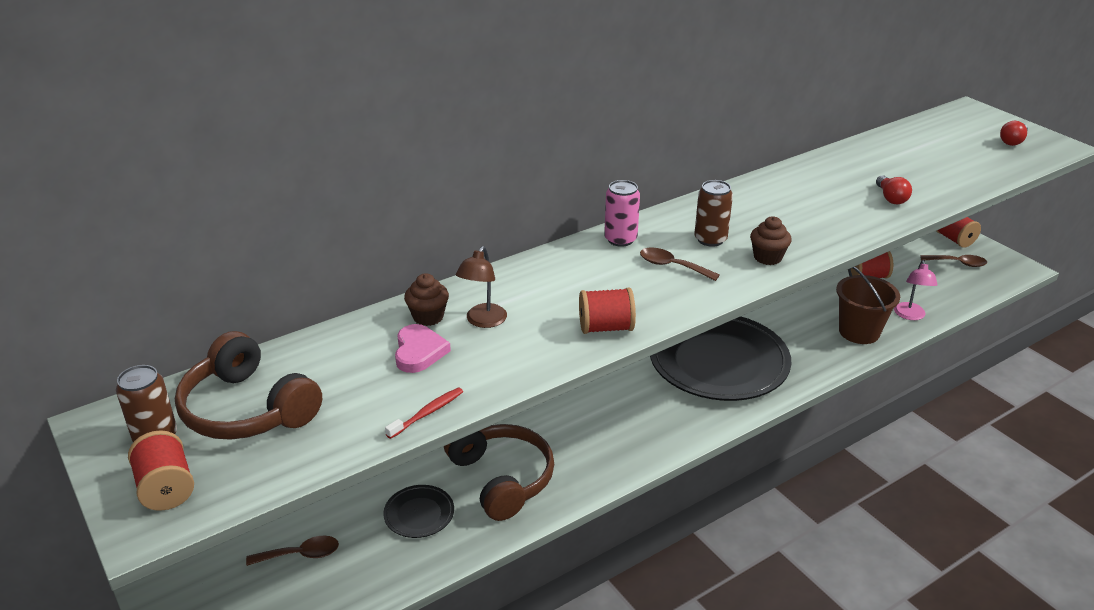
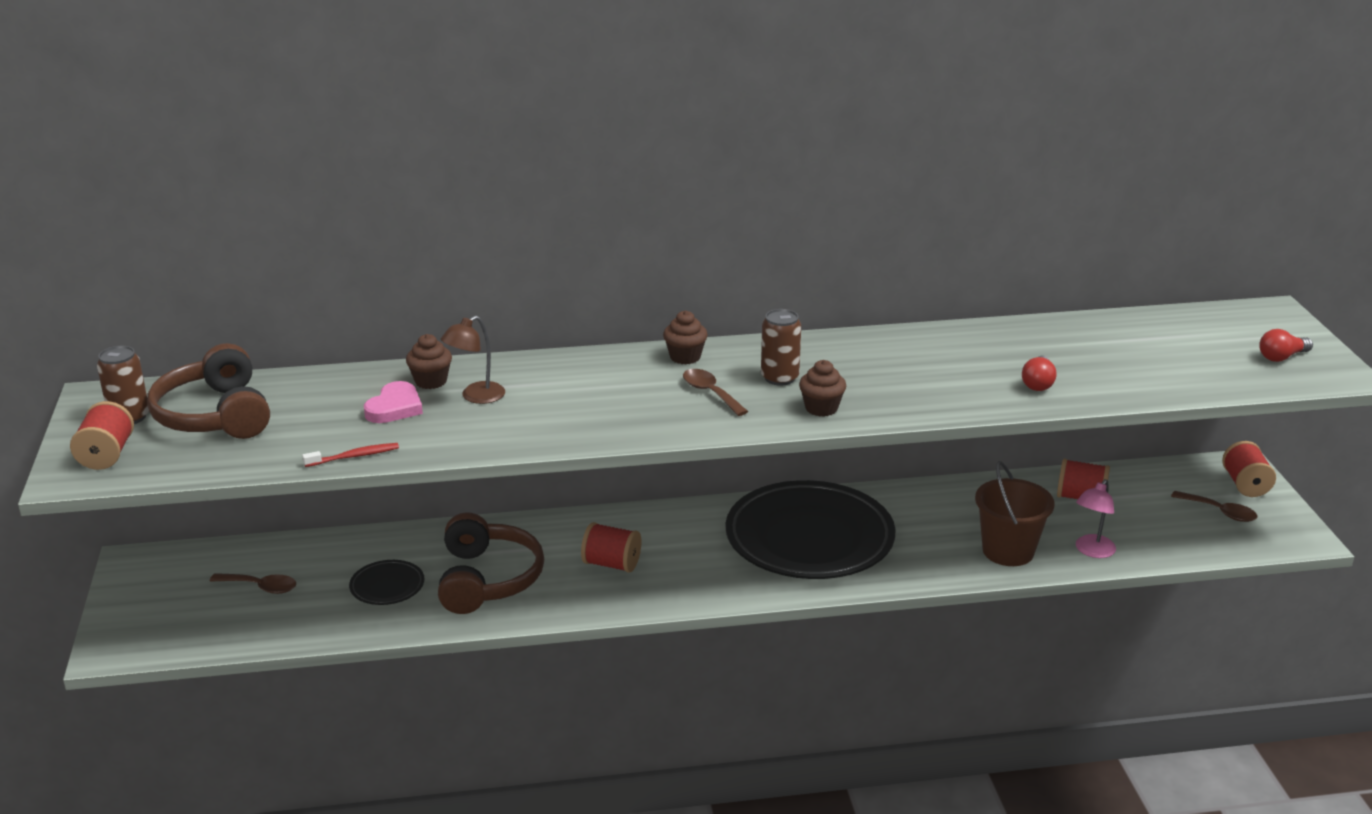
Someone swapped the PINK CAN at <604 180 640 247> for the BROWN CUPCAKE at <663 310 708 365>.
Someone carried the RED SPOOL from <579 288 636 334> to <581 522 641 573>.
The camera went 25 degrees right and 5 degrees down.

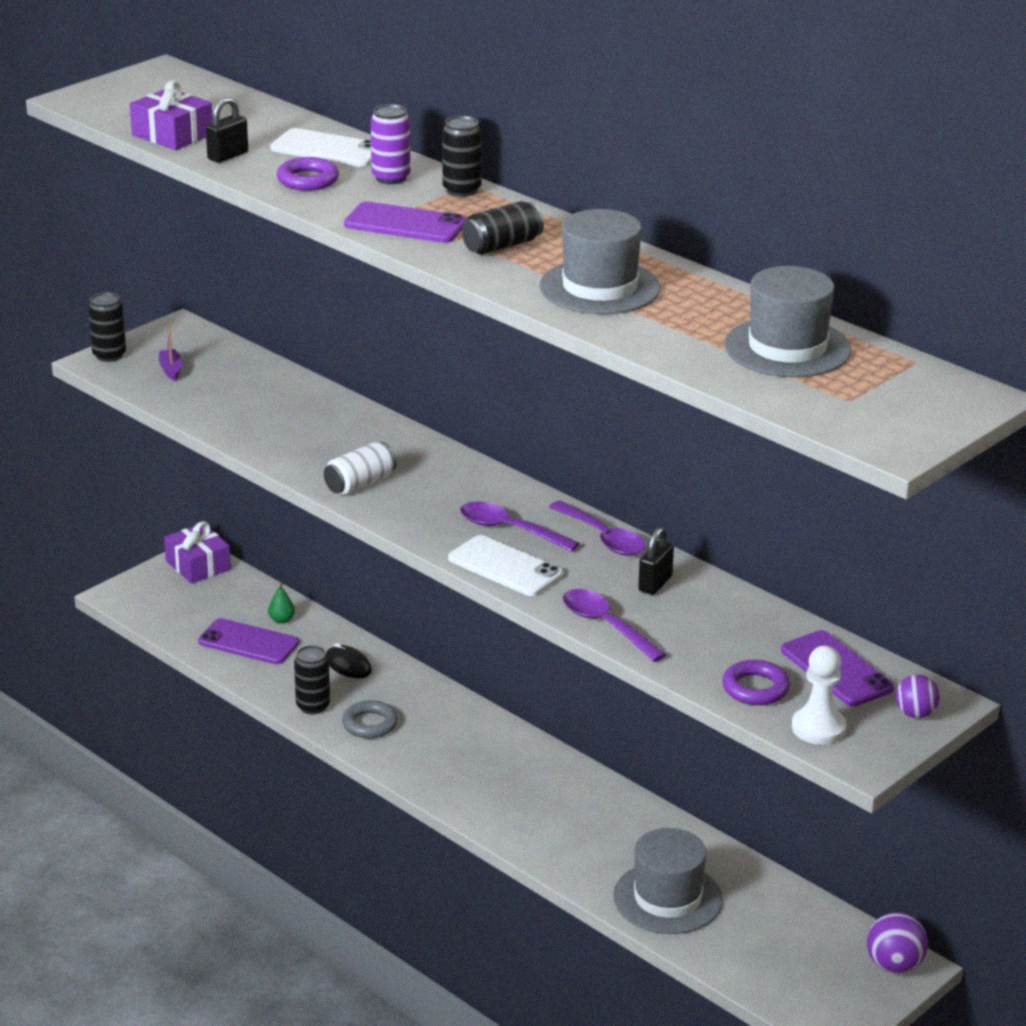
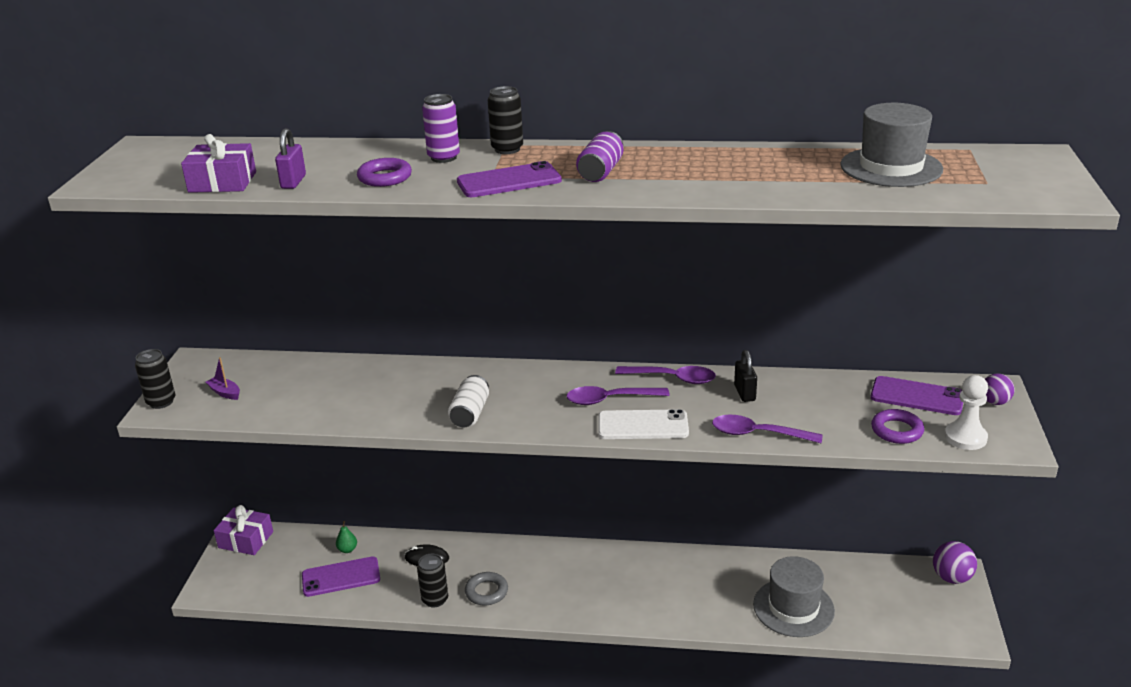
Someone repainted the BLACK PADLOCK at <206 97 248 163>, which became the PURPLE PADLOCK at <275 128 306 189>.
Someone took away the WHITE PHONE at <270 128 372 167>.
Someone repainted the BLACK CAN at <462 201 544 255>, which became the PURPLE CAN at <576 131 623 182>.
Someone took away the GREY HAT at <540 209 660 314>.
The camera went 35 degrees left and 0 degrees up.

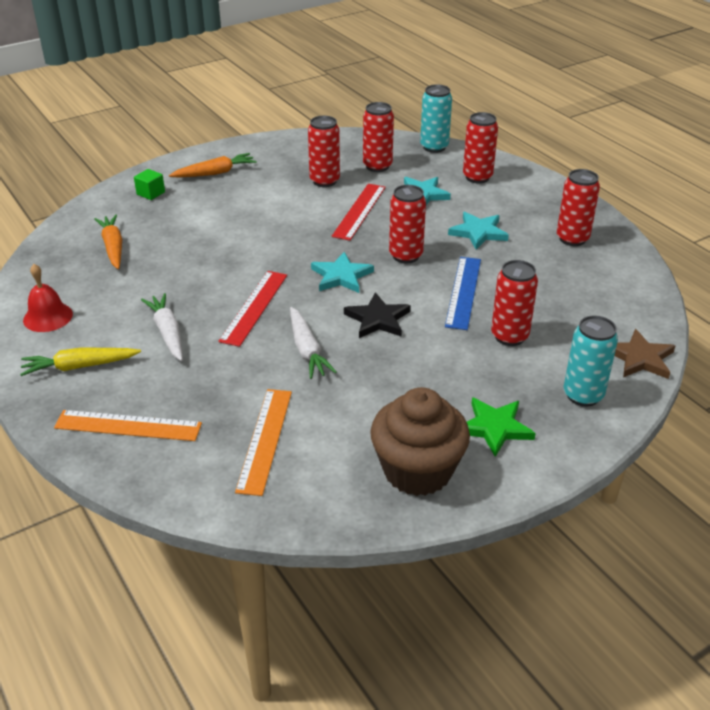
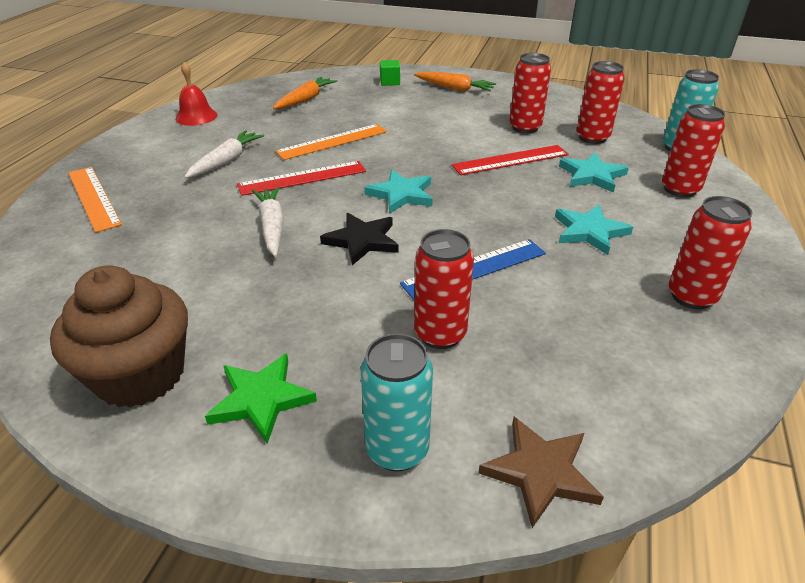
Someone took away the RED CAN at <389 185 426 263>.
Someone rotated the WHITE CARROT at <290 307 337 379> by 135 degrees clockwise.
Someone took away the YELLOW CARROT at <20 348 141 376>.
Someone carried the ORANGE RULER from <235 389 292 496> to <275 124 387 160>.
The camera went 50 degrees right and 0 degrees up.

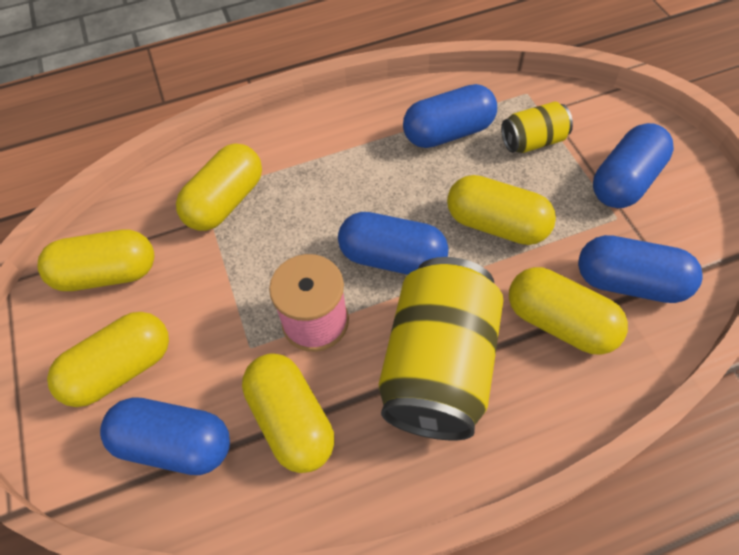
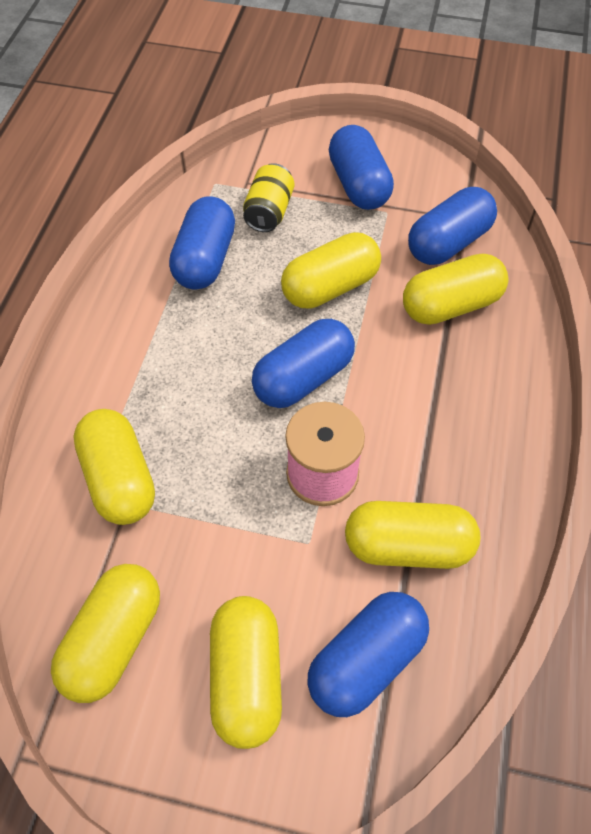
Someone took away the YELLOW CAN at <379 257 503 440>.
The camera went 60 degrees left and 0 degrees up.

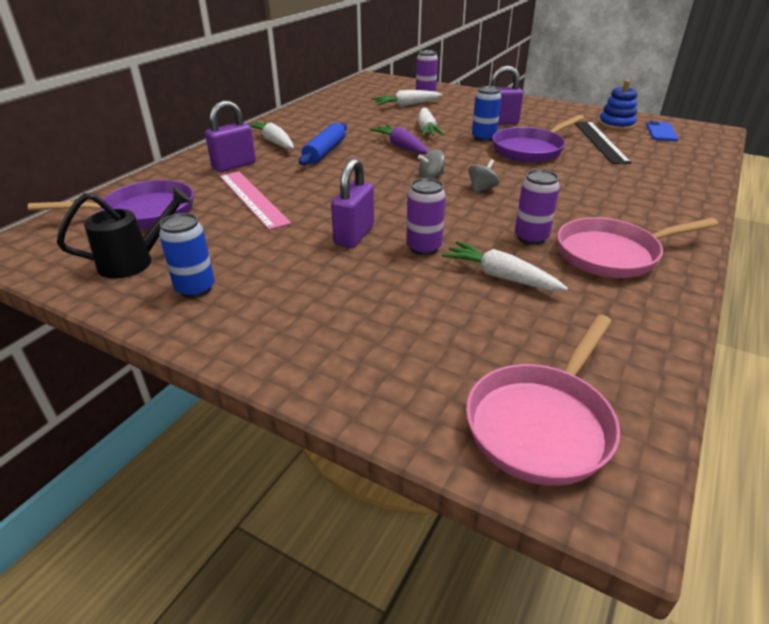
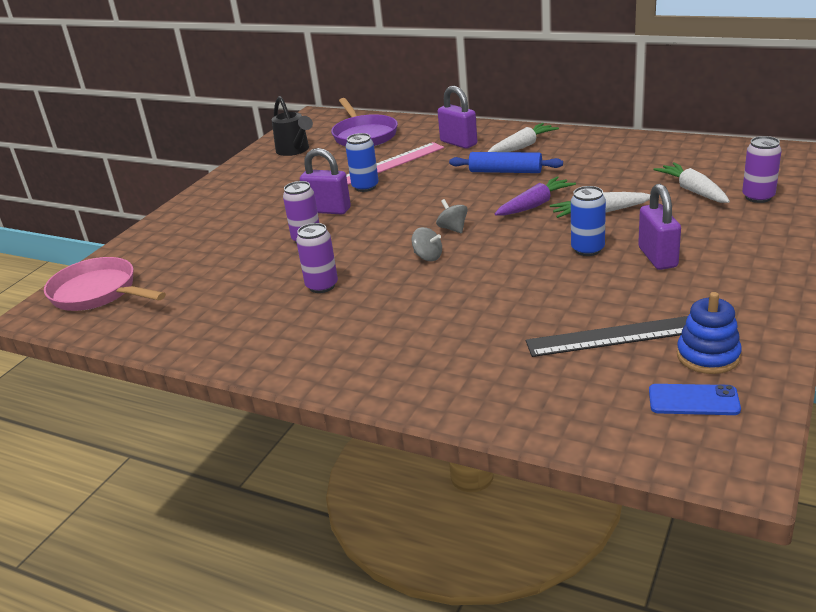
Someone took away the PURPLE PAN at <492 115 584 163>.
Someone carried the BLUE CAN from <159 213 215 298> to <345 133 379 192>.
Someone took away the PINK PAN at <557 217 719 278>.
Someone took away the WHITE CARROT at <441 241 568 291>.
The camera went 90 degrees right and 5 degrees down.

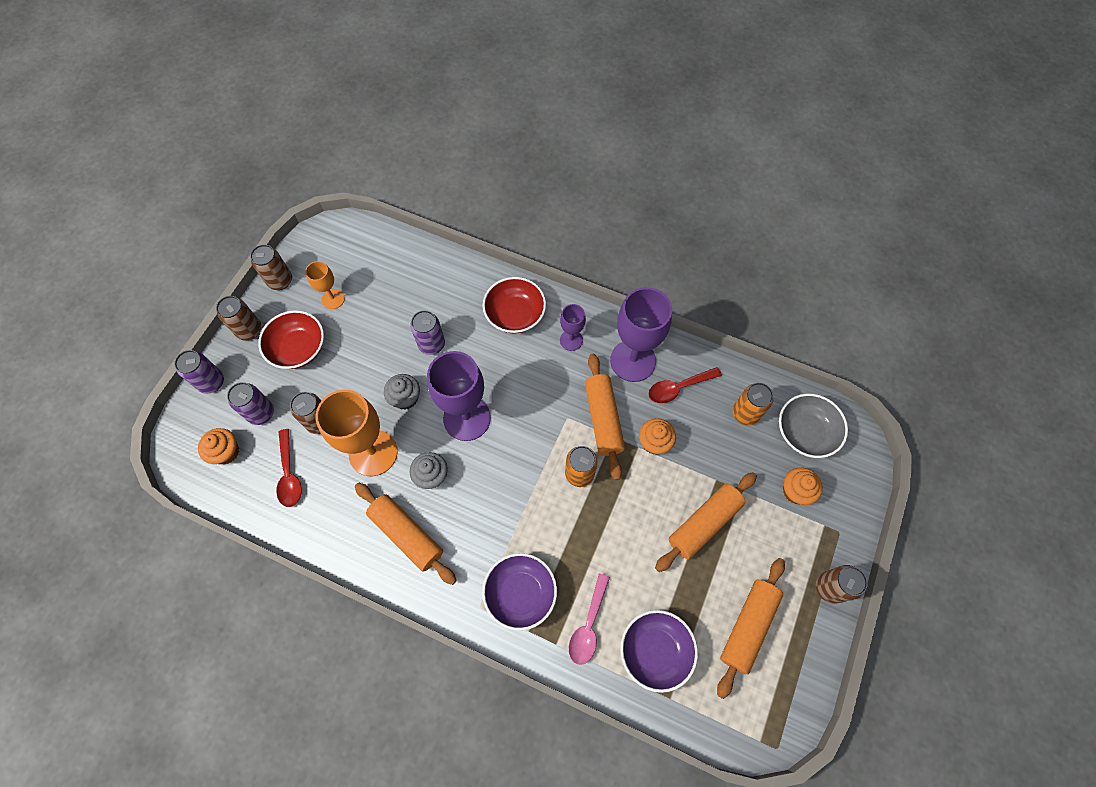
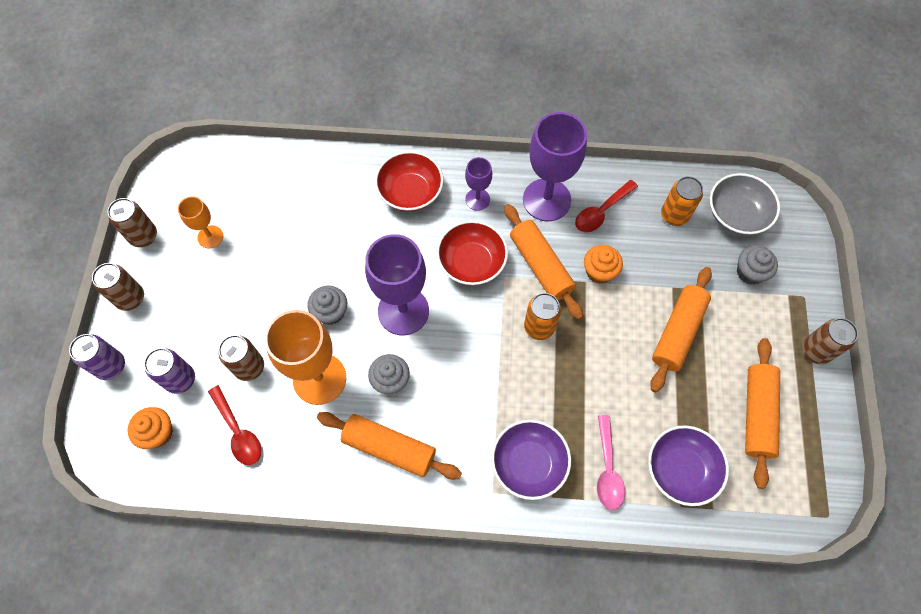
Someone carried the RED BOWL from <258 310 324 369> to <436 220 508 285>.
Someone took away the PURPLE CAN at <410 310 445 355>.
Someone repainted the ORANGE CUPCAKE at <783 468 823 505>, which became the GREY CUPCAKE at <737 245 778 285>.
The camera went 20 degrees left and 0 degrees up.

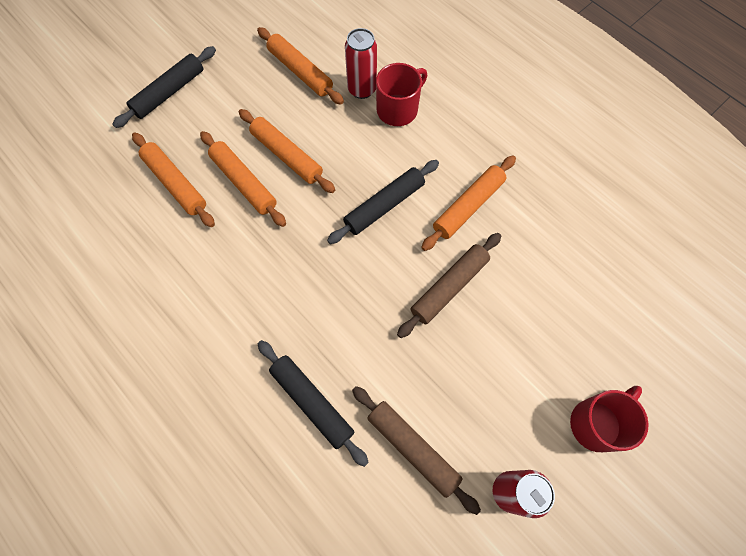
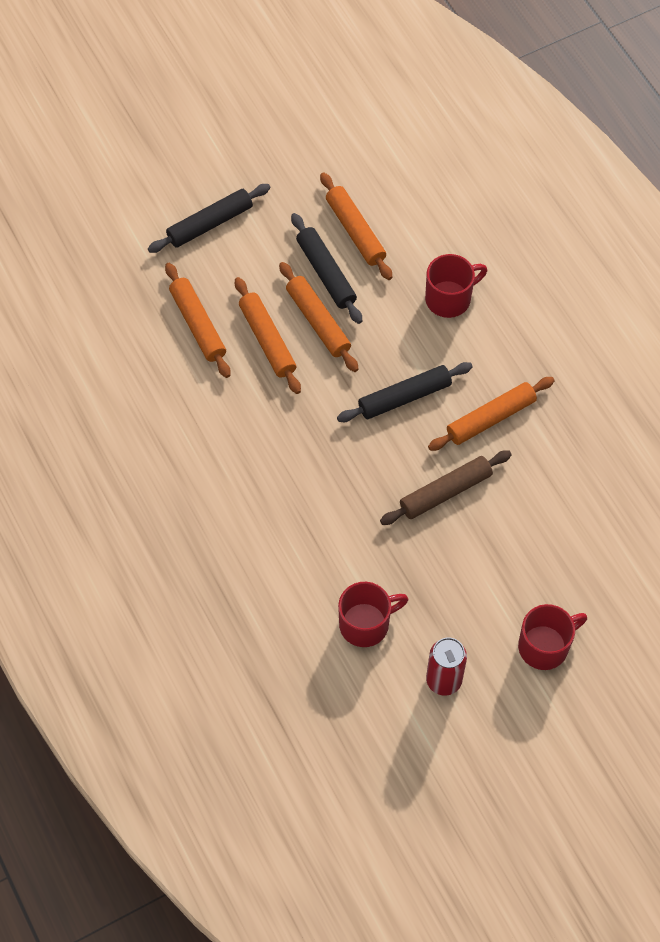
Someone took away the RED CAN at <345 28 377 99>.
Someone carried the BLACK ROLLING PIN from <258 340 369 467> to <291 213 362 324>.
Someone swapped the BROWN ROLLING PIN at <352 386 481 515> for the RED MUG at <338 582 408 647>.
The camera went 15 degrees right and 5 degrees down.

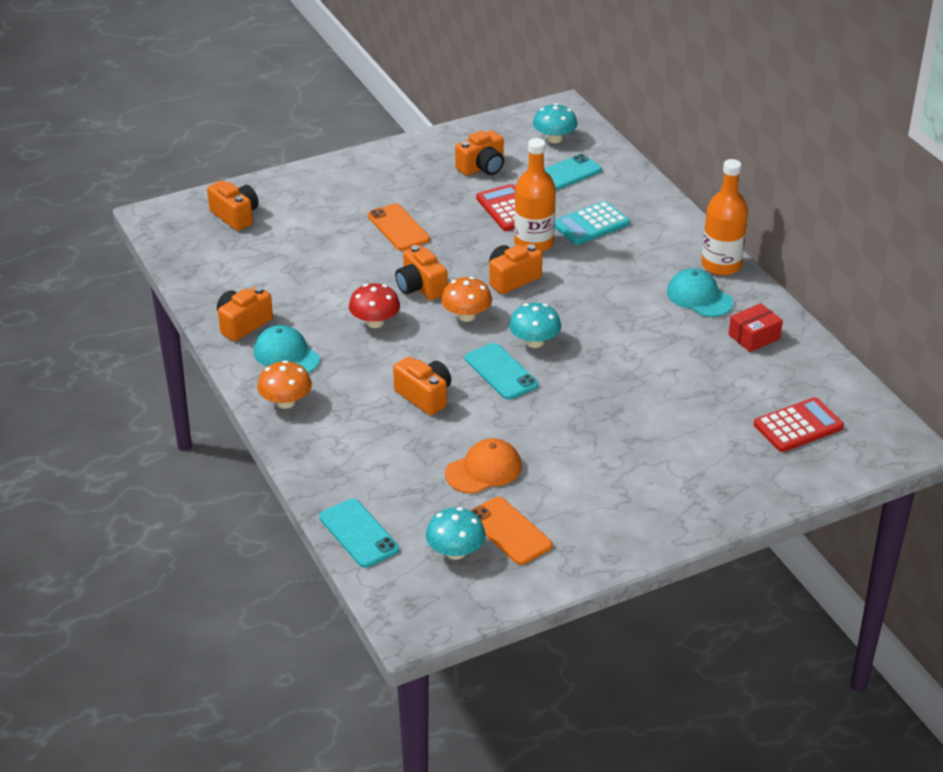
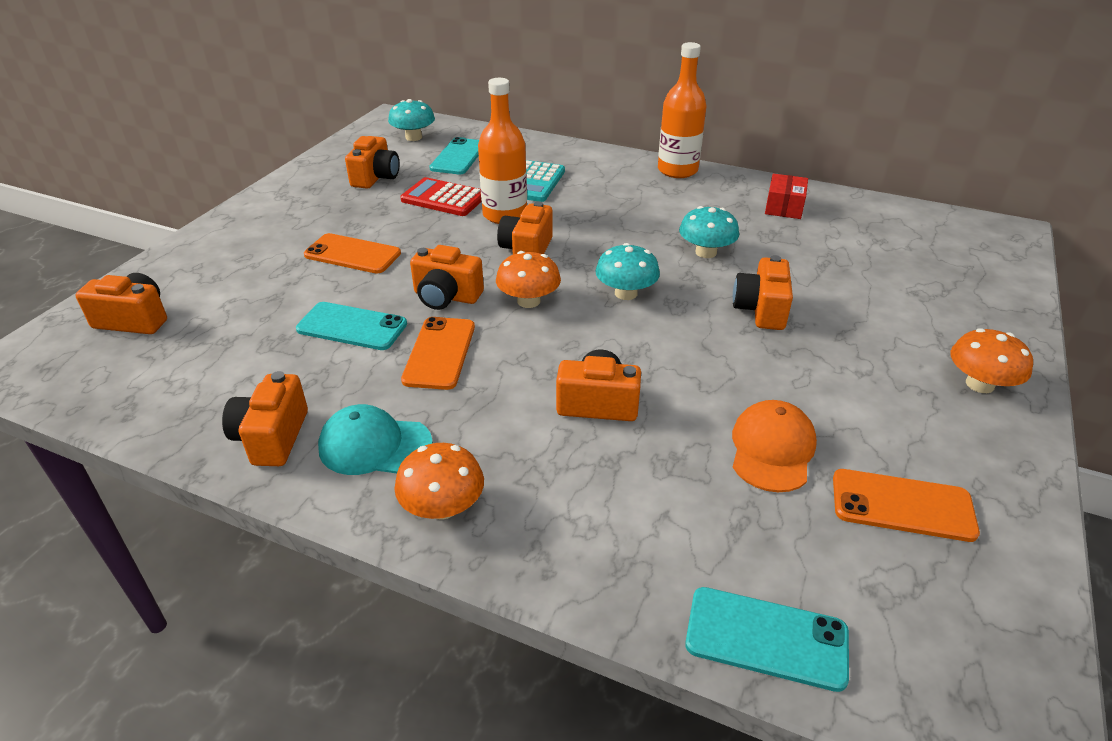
Someone took away the TURQUOISE CAP at <667 268 733 317>.
Someone swapped the RED MUSHROOM at <349 283 400 328> for the ORANGE PHONE at <401 317 475 390>.
Someone carried the TURQUOISE PHONE from <465 343 538 400> to <296 302 407 350>.
Someone took away the RED CALCULATOR at <754 397 844 452>.
Someone carried the TURQUOISE MUSHROOM from <426 507 486 560> to <679 206 739 258>.
Someone put down the ORANGE CAMERA at <733 255 793 330>.
Someone put down the ORANGE MUSHROOM at <951 328 1033 393>.
The camera went 40 degrees left and 0 degrees up.

